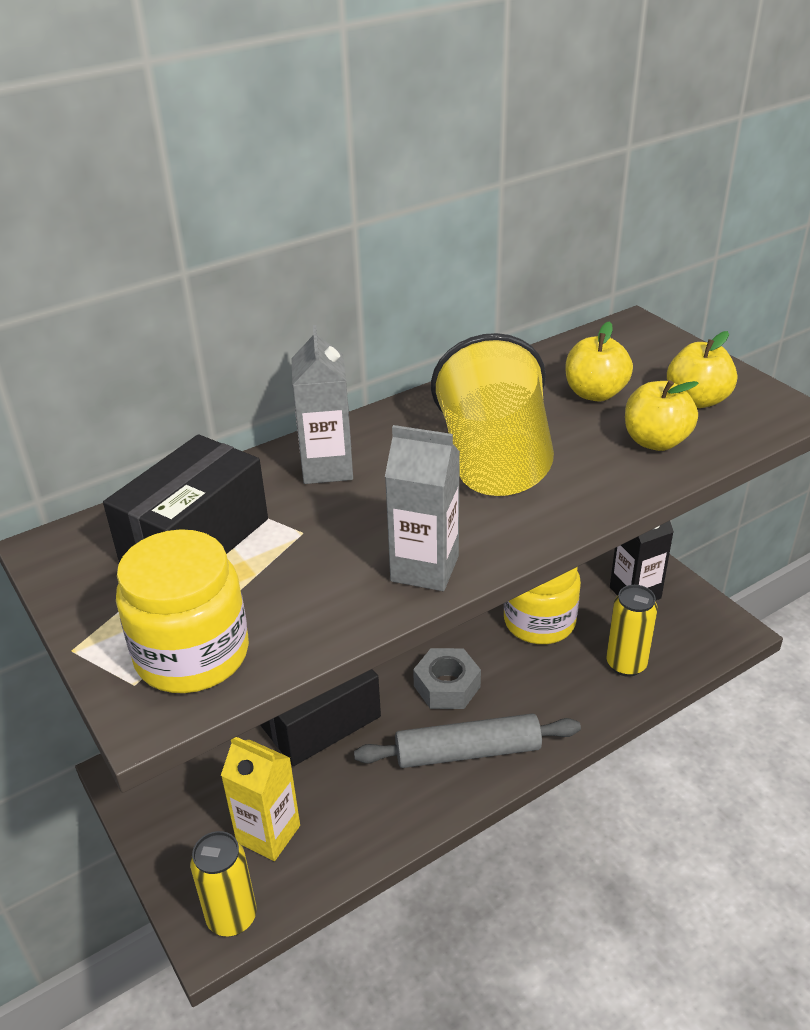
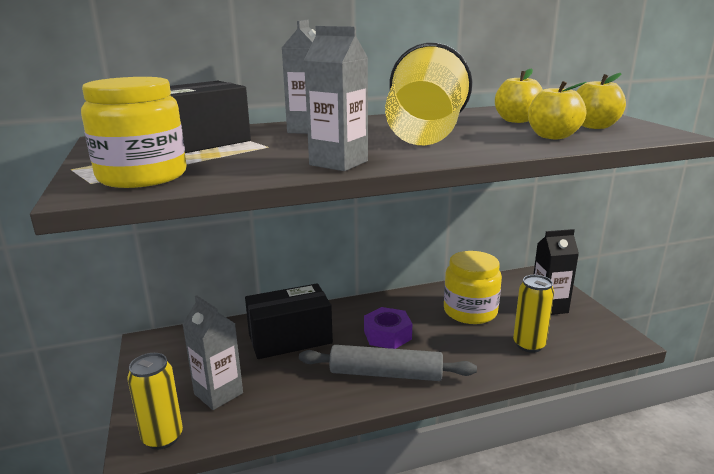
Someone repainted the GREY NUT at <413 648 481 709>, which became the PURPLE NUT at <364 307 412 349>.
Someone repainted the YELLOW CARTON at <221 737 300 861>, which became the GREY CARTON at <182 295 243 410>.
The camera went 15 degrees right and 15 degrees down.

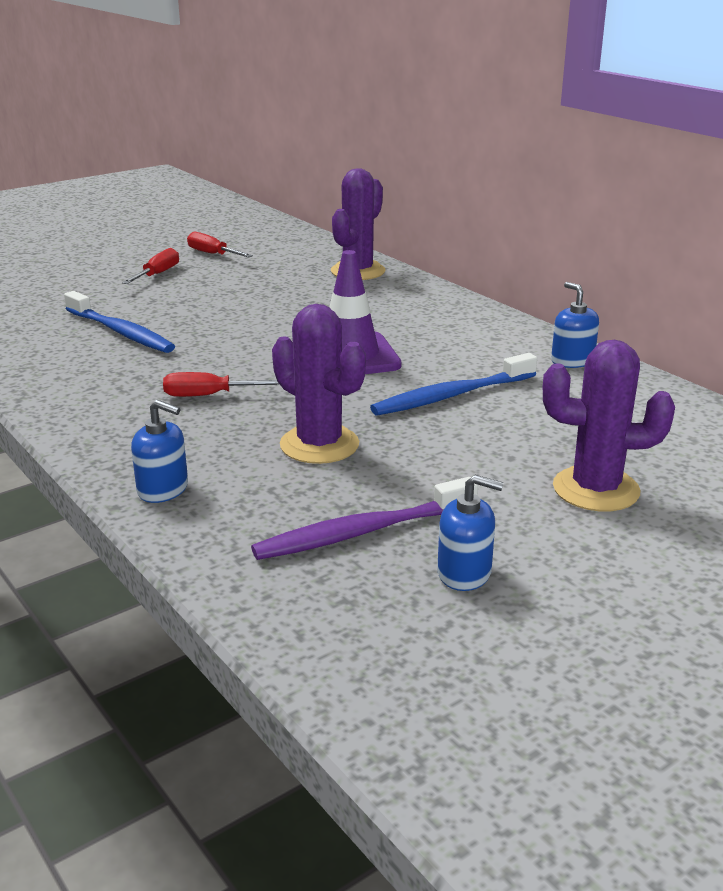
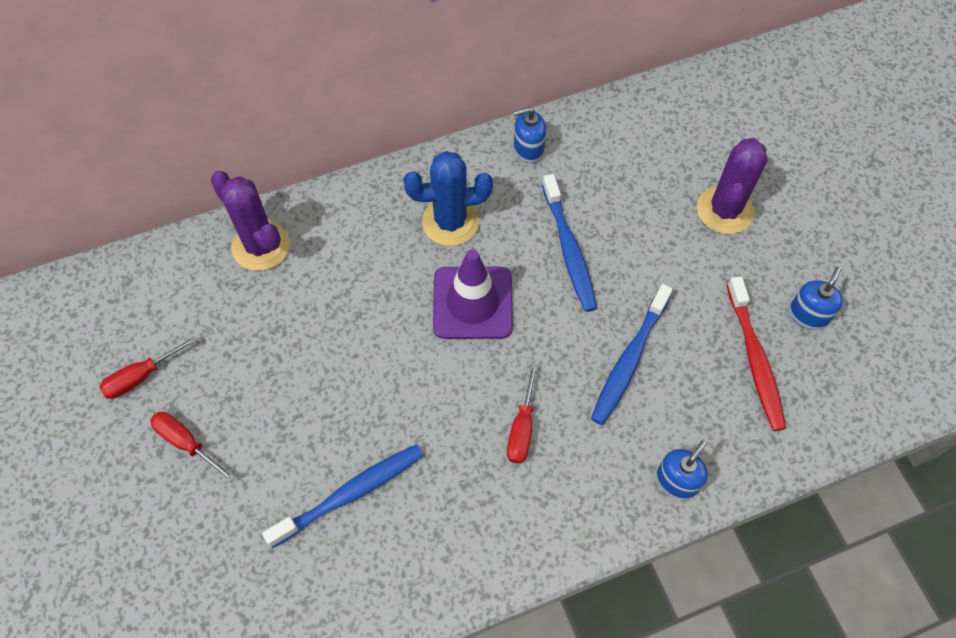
Someone swapped the PURPLE CACTUS at <272 304 366 464> for the BLUE TOOTHBRUSH at <591 284 673 425>.
Someone repainted the PURPLE TOOTHBRUSH at <251 477 478 560>, which became the RED TOOTHBRUSH at <727 276 786 431>.
Someone put down the BLUE CACTUS at <403 151 493 246>.
The camera went 75 degrees left and 35 degrees up.

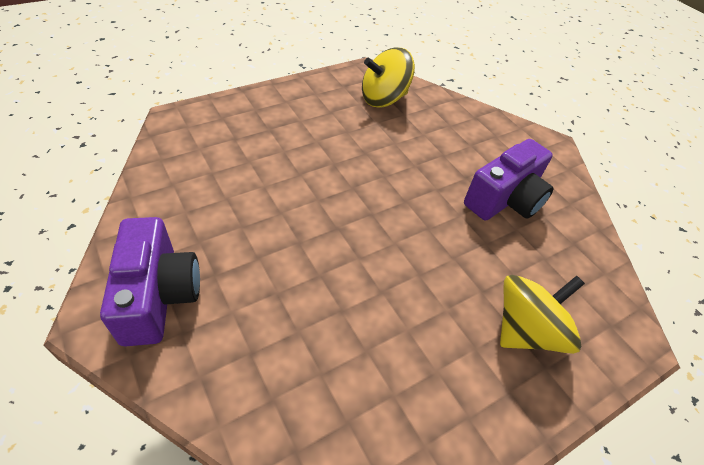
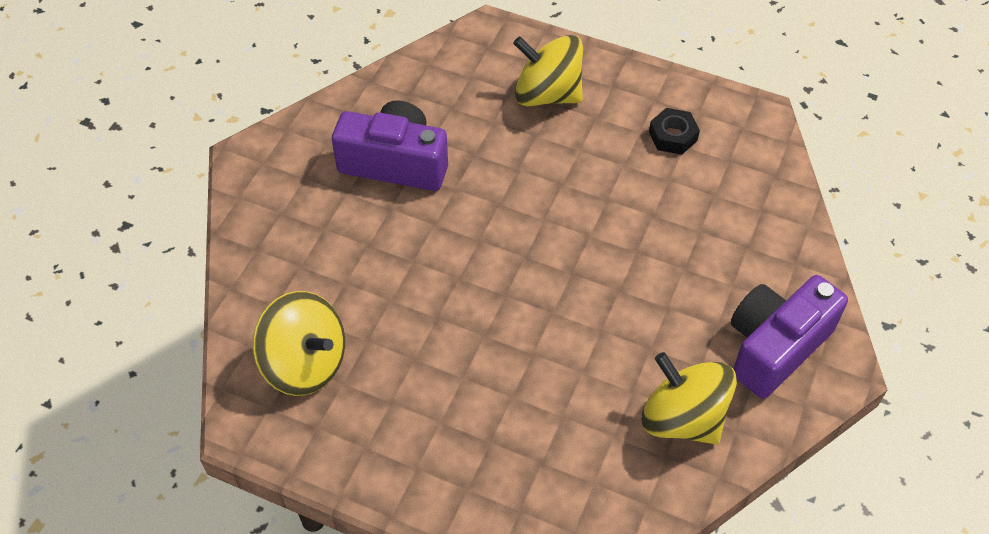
Someone put down the BLACK NUT at <649 108 700 155>.
Someone put down the YELLOW SPINNING TOP at <641 352 737 444>.
The camera went 120 degrees left and 5 degrees up.

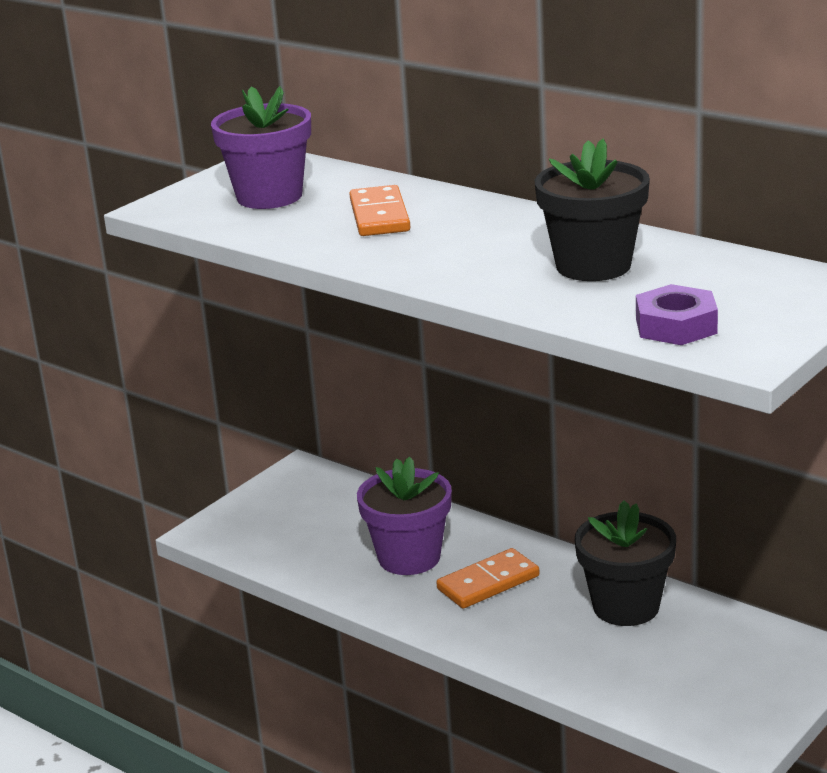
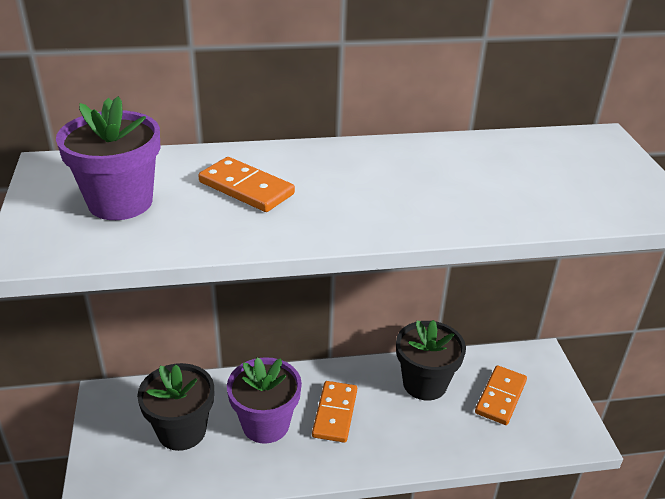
Someone carried the BLACK FLOWER POT from <535 138 650 281> to <137 363 214 451>.
Someone took away the PURPLE NUT at <636 284 718 345>.
Someone put down the ORANGE DOMINO at <475 365 527 425>.
The camera went 50 degrees left and 10 degrees up.

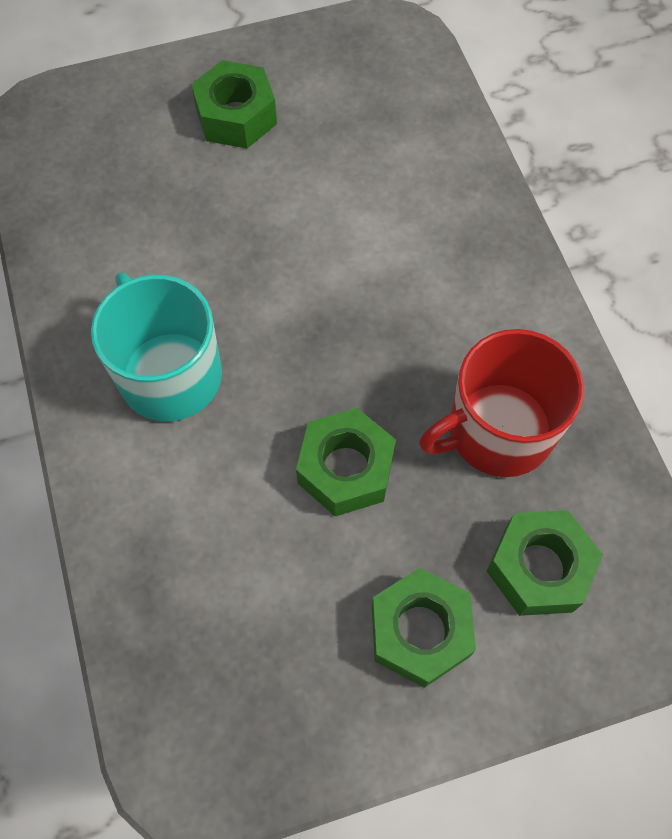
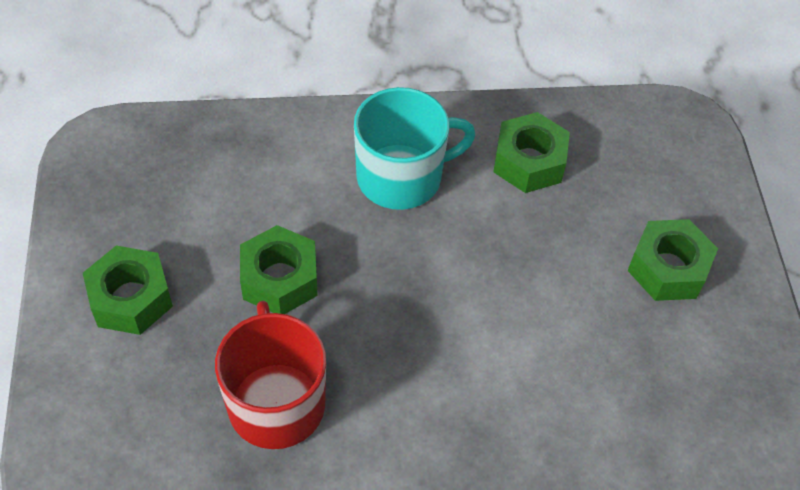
Someone carried the GREEN NUT from <487 510 603 616> to <494 112 570 193>.
The camera went 100 degrees right and 10 degrees down.

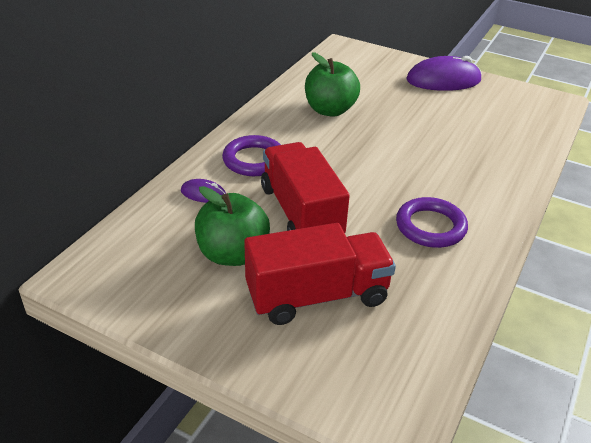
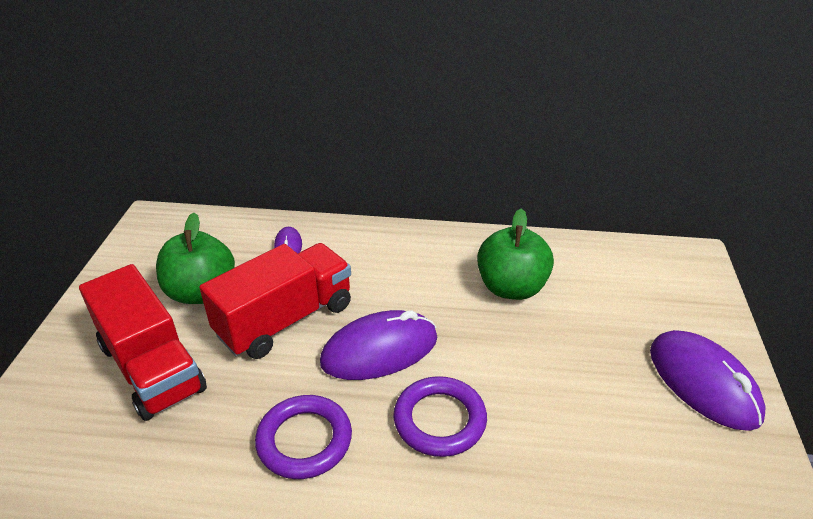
Someone carried the PURPLE RING from <222 135 281 176> to <393 376 487 457>.
Someone put down the PURPLE MOUSE at <320 310 437 380>.
The camera went 70 degrees right and 0 degrees up.

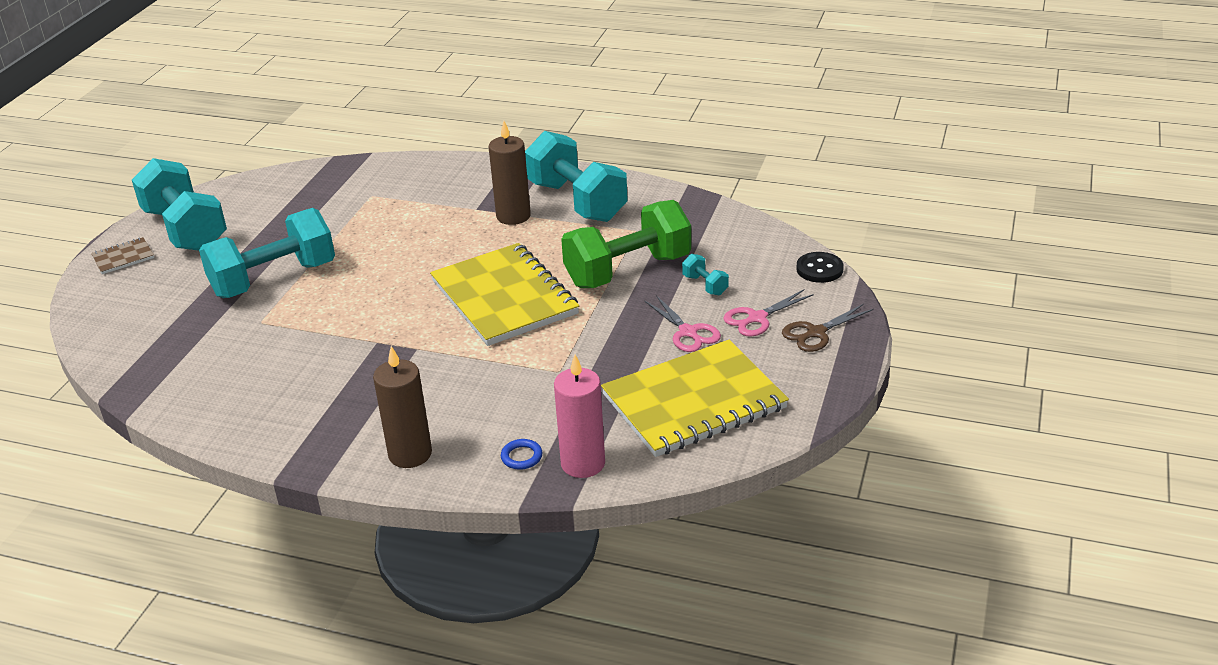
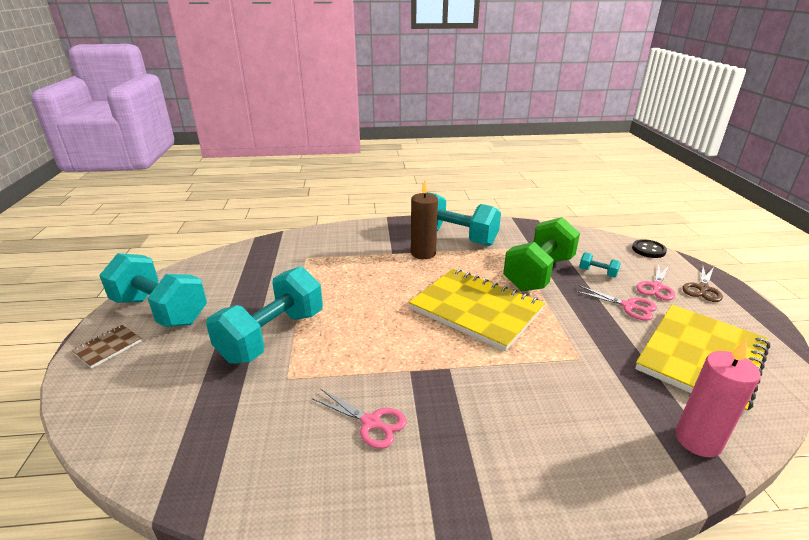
Someone took away the BROWN CANDLE at <373 346 432 468>.
Someone took away the BLUE RING at <501 439 543 470>.
Someone put down the PINK SCISSORS at <312 389 407 449>.
The camera went 25 degrees left and 5 degrees down.

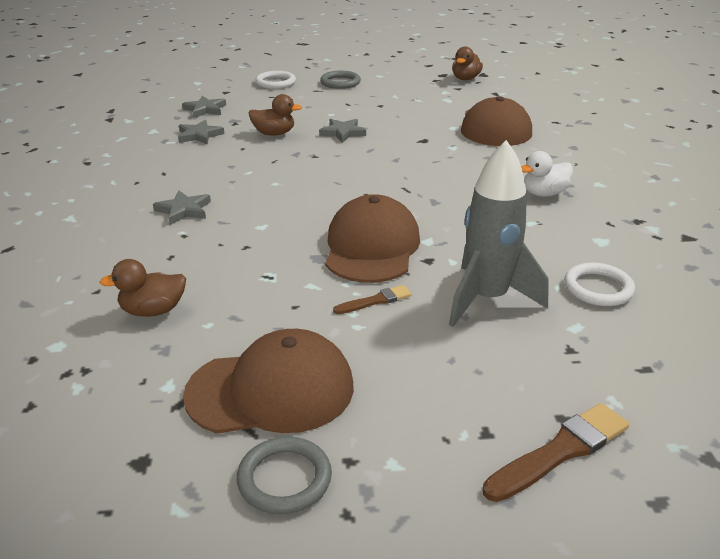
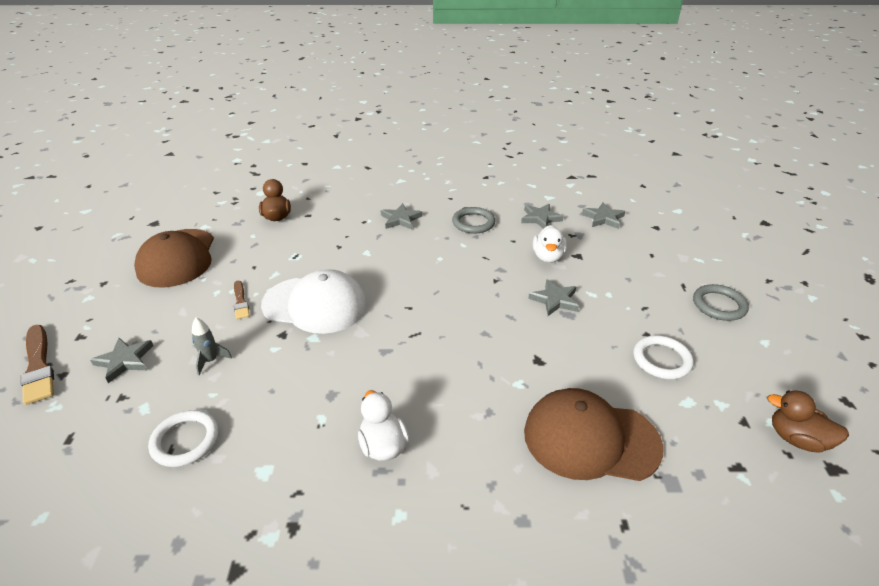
Someone carried the WHITE RING from <255 71 296 89> to <633 335 694 379>.
Someone repainted the BROWN DUCK at <249 94 302 135>, which became the WHITE DUCK at <533 225 567 263>.
Someone scaled the GREY ROCKET at <449 140 549 327> by 0.41.
Someone repainted the BROWN CAP at <325 194 420 283>, which became the WHITE CAP at <261 269 367 334>.
Someone carried the GREY RING from <237 437 332 514> to <452 207 495 233>.
Someone put down the GREY STAR at <90 338 153 383>.
The camera went 95 degrees right and 5 degrees up.

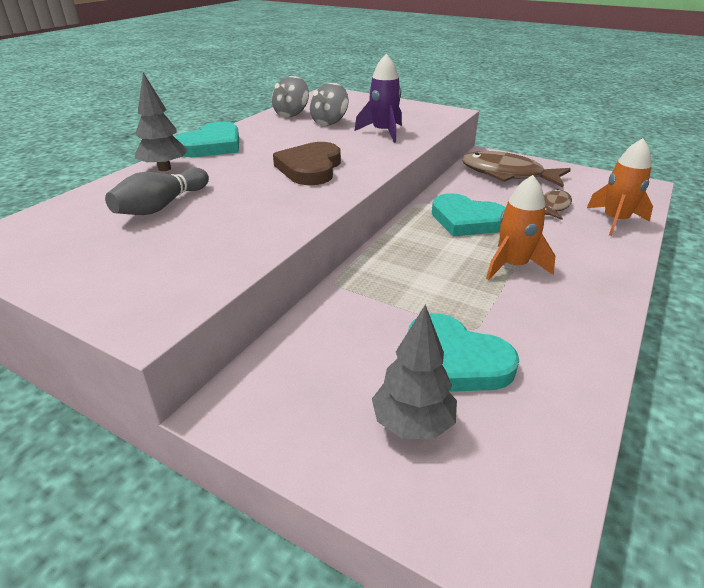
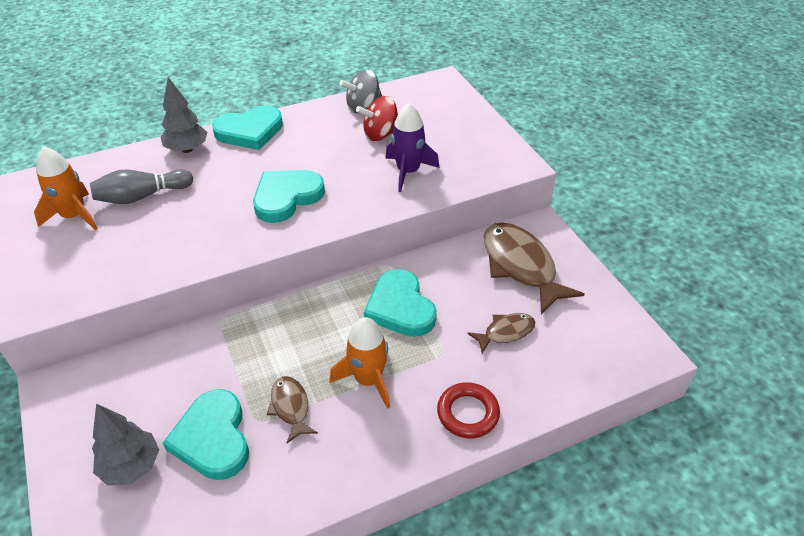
Someone repainted the GREY SPINNING TOP at <310 83 349 126>, which became the RED SPINNING TOP at <356 96 398 141>.
Someone carried the ORANGE ROCKET from <587 138 653 236> to <34 147 98 231>.
Someone repainted the BROWN HEART at <273 142 341 185>, which became the TURQUOISE HEART at <253 170 325 223>.
Someone put down the BROWN FISH at <267 376 318 443>.
Someone put down the RED RING at <437 382 500 438>.
The camera went 35 degrees right and 10 degrees up.

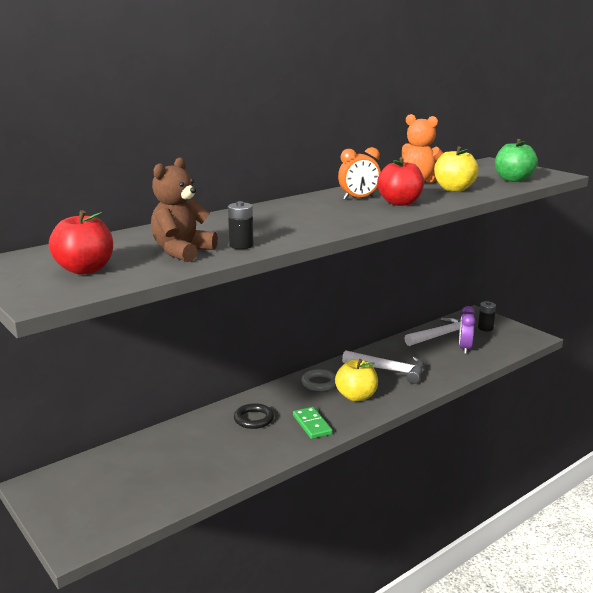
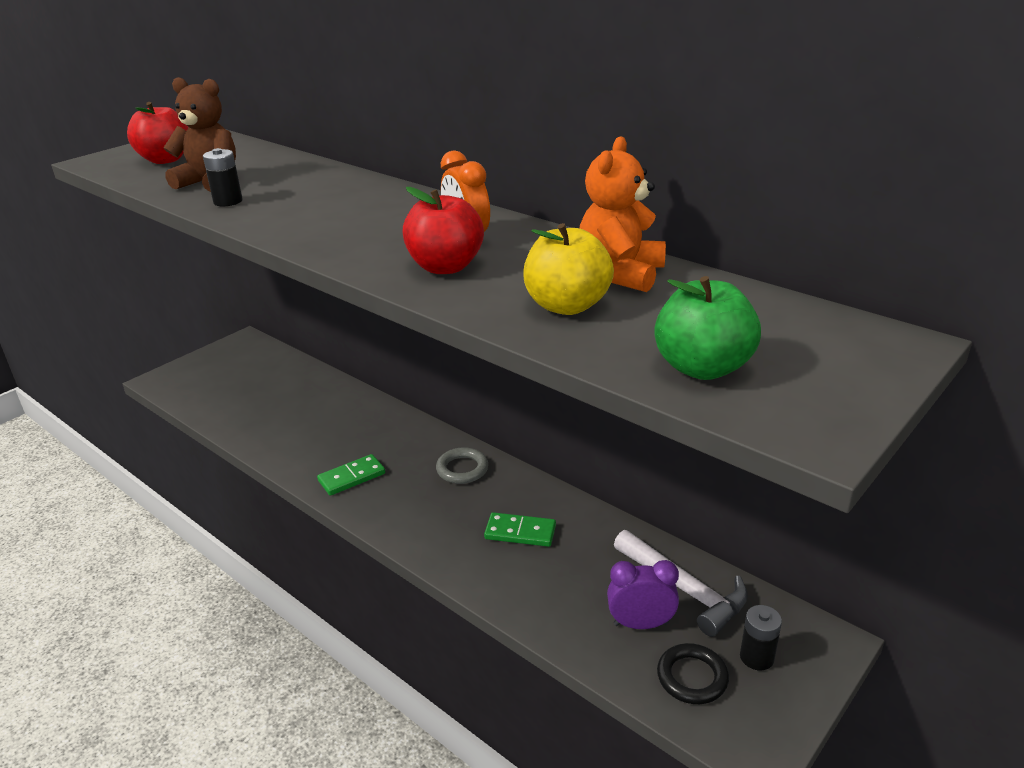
Someone swapped the WHITE HAMMER at <342 350 425 384> for the GREEN DOMINO at <484 512 556 547>.
Someone took away the YELLOW APPLE at <335 359 378 401>.
Someone carried the BLACK RING from <234 403 274 429> to <657 643 729 704>.
The camera went 80 degrees right and 10 degrees up.

